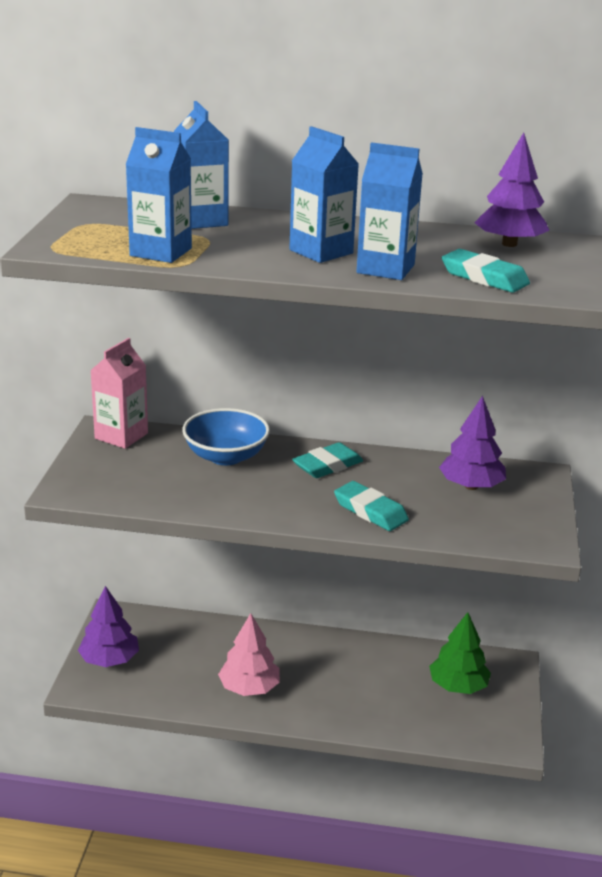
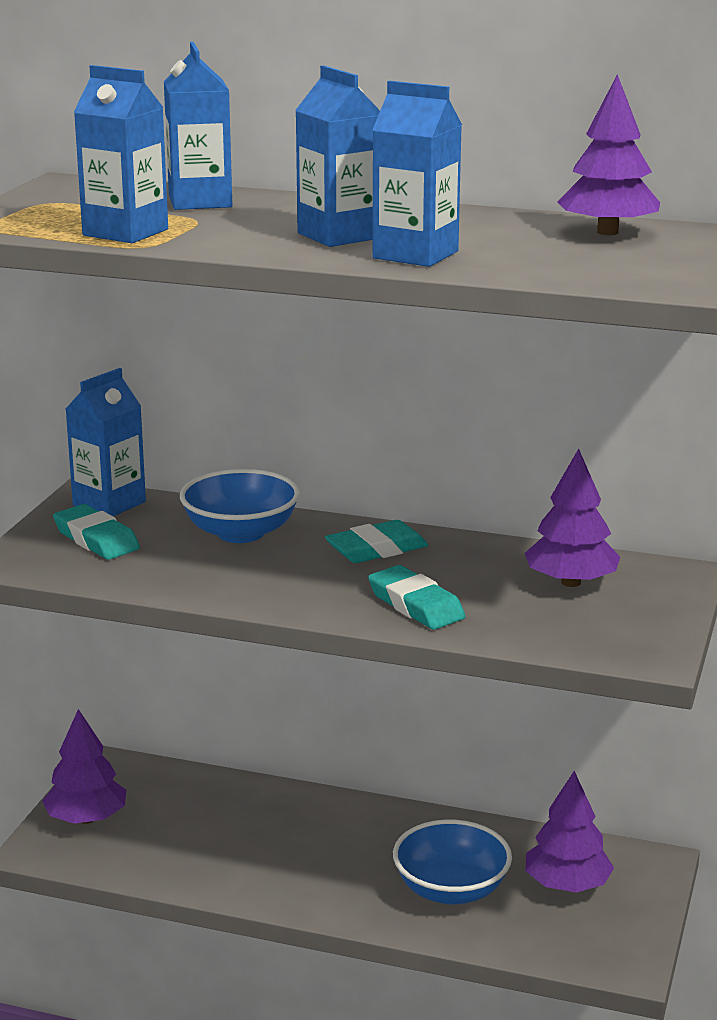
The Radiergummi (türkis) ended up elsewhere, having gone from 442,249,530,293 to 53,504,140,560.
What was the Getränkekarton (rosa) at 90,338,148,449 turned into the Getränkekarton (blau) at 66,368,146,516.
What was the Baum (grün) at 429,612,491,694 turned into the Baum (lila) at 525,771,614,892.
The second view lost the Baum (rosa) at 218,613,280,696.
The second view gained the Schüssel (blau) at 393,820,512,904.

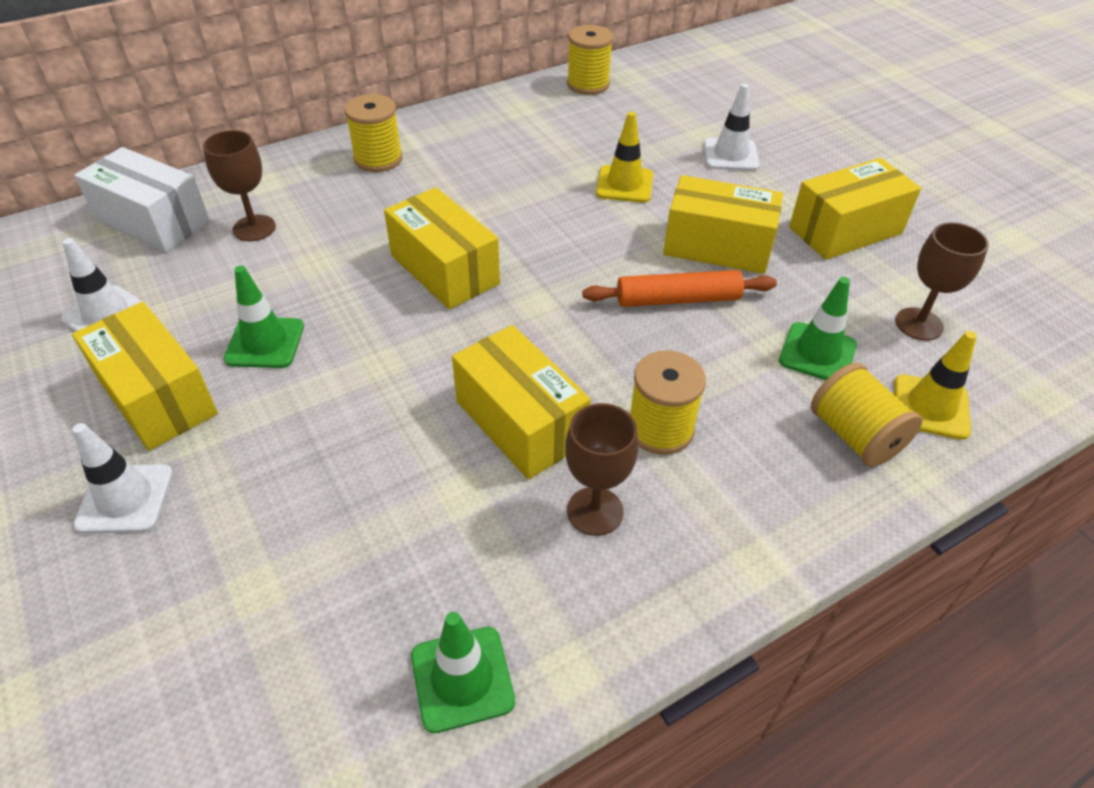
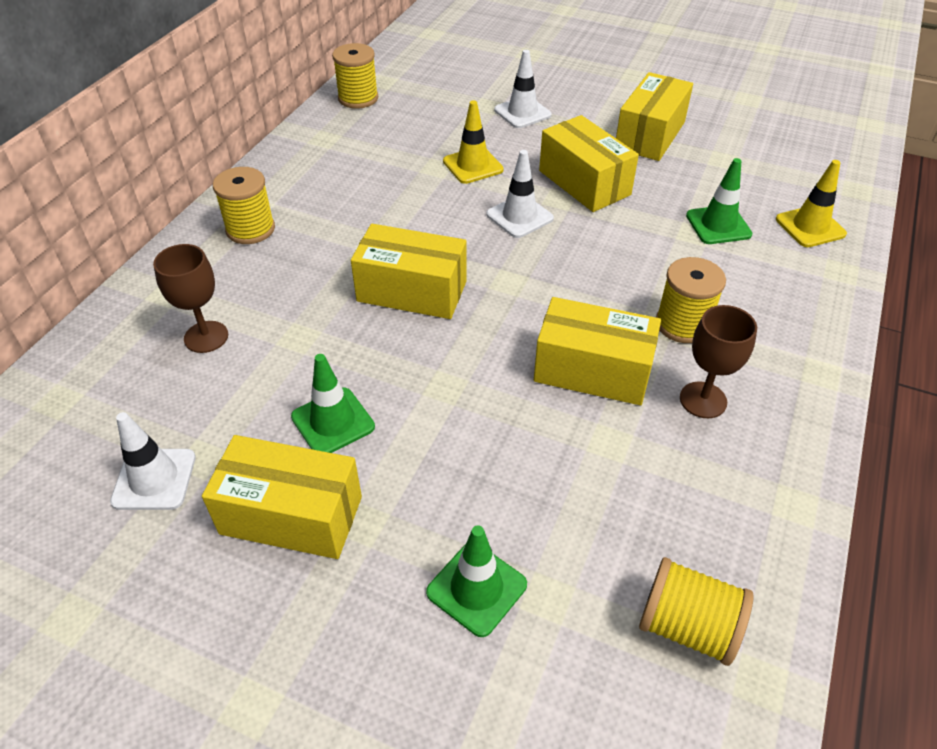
The second view lost the Schachtel (weiß) at 74,147,210,253.
The Schachtel (gelb) at 663,175,783,274 ended up facing another way, 75 degrees clockwise from before.
The second view lost the Kelch (braun) at 895,222,989,341.
The second view lost the Nudelholz (orange) at 582,270,777,307.
The Garnrolle (gelb) ended up elsewhere, having gone from 811,363,922,467 to 639,557,754,666.
The Leitkegel (weiß) ended up elsewhere, having gone from 73,423,173,534 to 486,150,554,238.
The Leitkegel (grün) ended up elsewhere, having gone from 411,612,515,733 to 426,525,527,637.

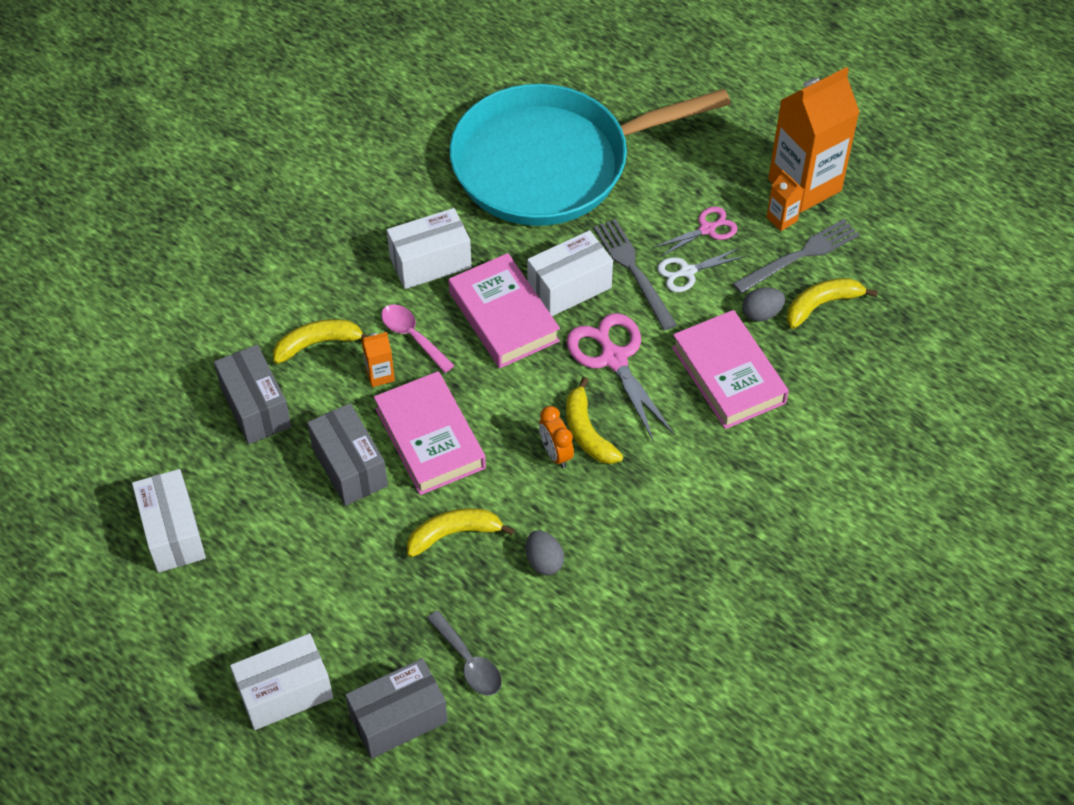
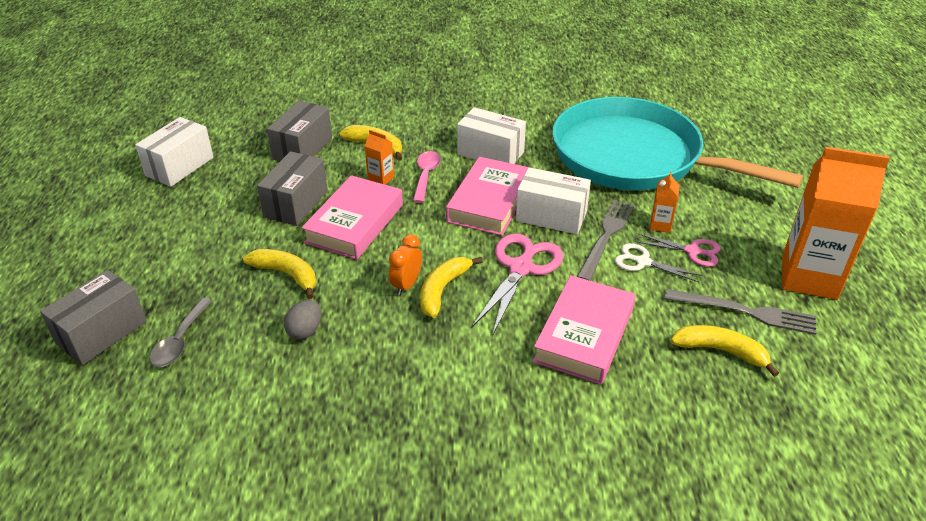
The Getränkekarton (orange) ended up elsewhere, having gone from 767,170,804,231 to 650,171,679,233.
The second view lost the Ei (grau) at 742,287,785,322.
The second view lost the Schachtel (weiß) at 230,633,333,730.
The Schachtel (grau) at 345,658,448,759 ended up facing another way, 75 degrees counterclockwise from before.

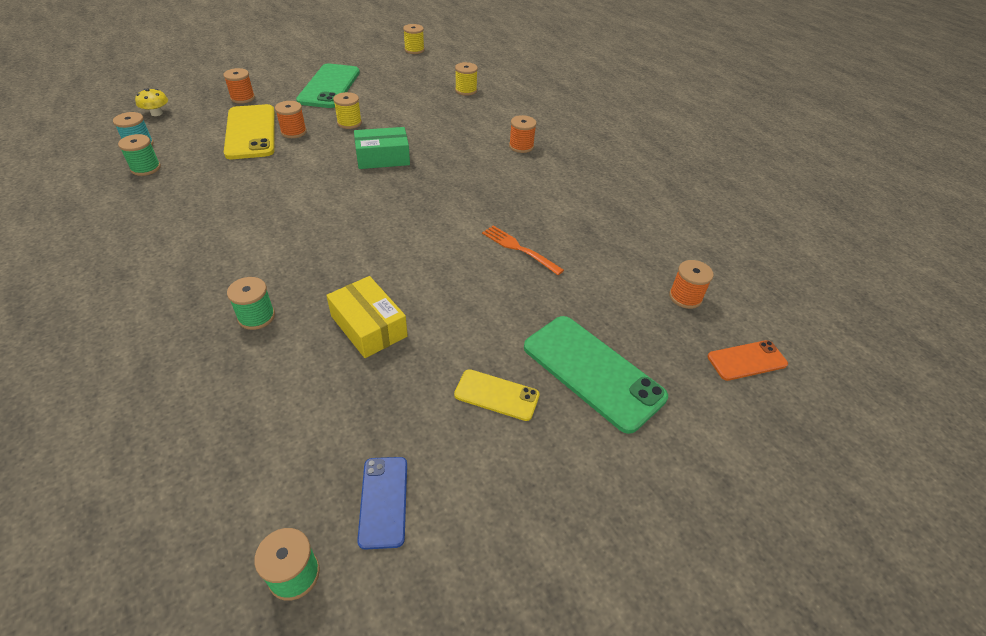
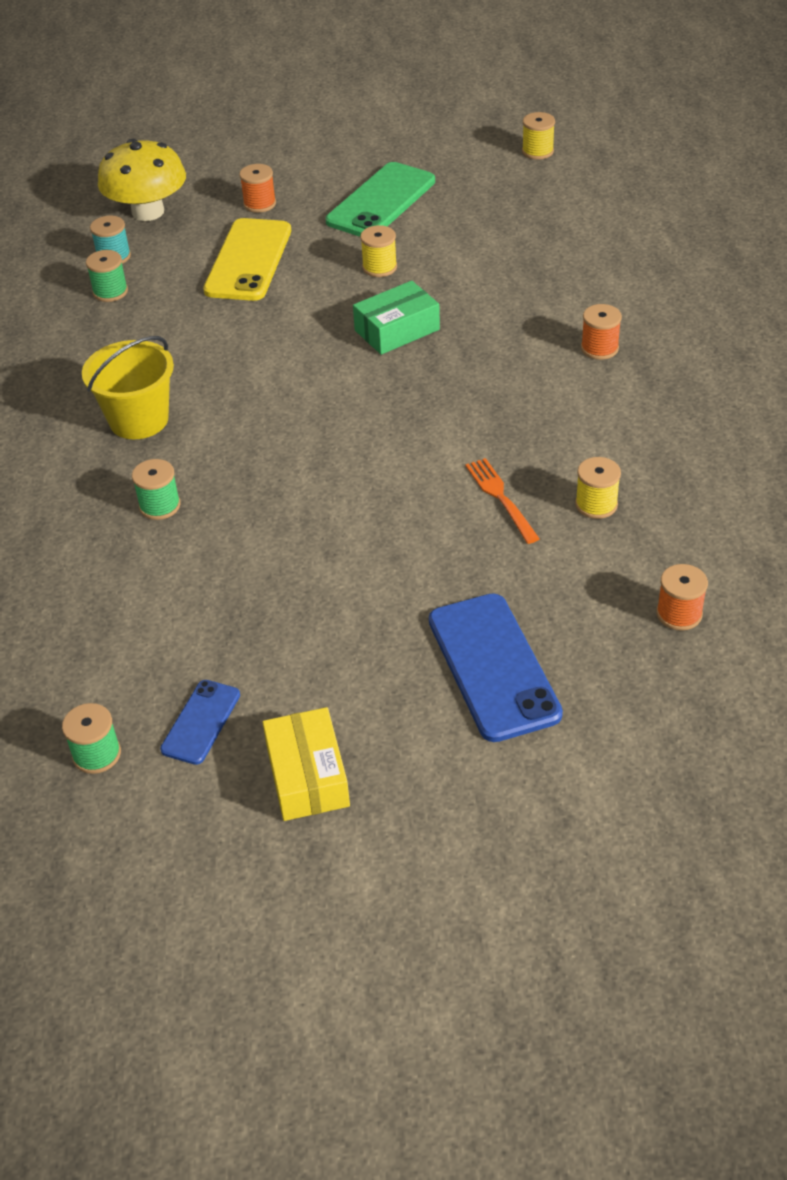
The Garnrolle (gelb) ended up elsewhere, having gone from 455,62,478,96 to 575,457,621,519.
The size of the Pilz (gelb) at 135,88,168,116 changed by a factor of 2.23.
The second view lost the Garnrolle (orange) at 275,101,307,138.
The Schachtel (grün) at 354,127,410,169 ended up facing another way, 45 degrees counterclockwise from before.
The Schachtel (gelb) ended up elsewhere, having gone from 326,276,408,358 to 263,707,350,821.
What was the Handy (grün) at 524,316,668,434 turned into the Handy (blau) at 429,593,563,742.
The second view lost the Handy (orange) at 707,340,788,381.
The second view lost the Handy (gelb) at 454,369,540,421.
The second view gained the Eimer (gelb) at 82,336,174,439.

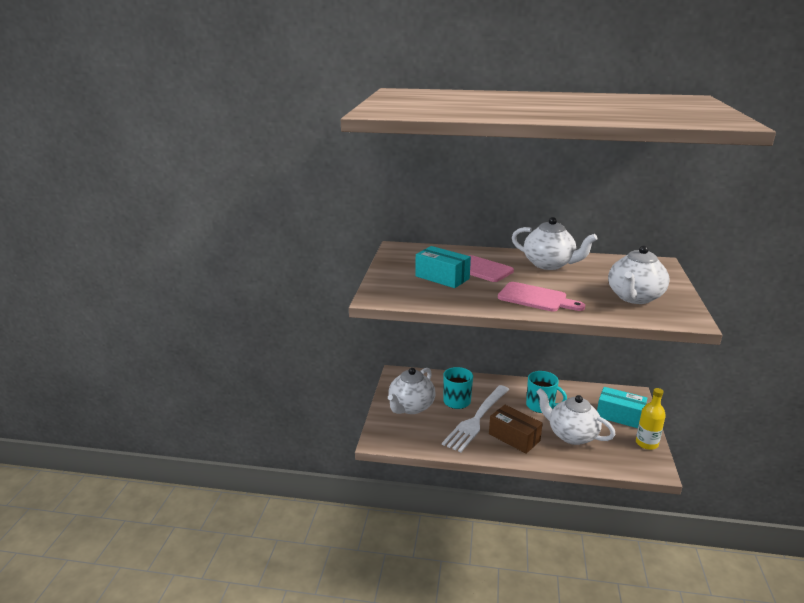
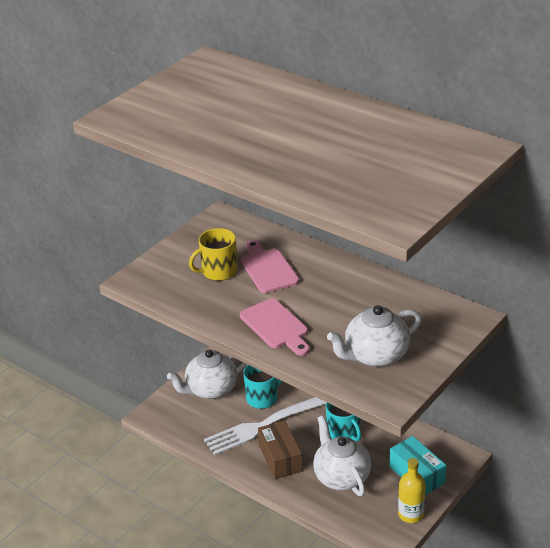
The second view lost the Teekanne (weiß) at 512,217,598,270.
Where the Schachtel (türkis) stood at 415,246,471,288, the Tasse (gelb) came to stand at 189,228,237,281.

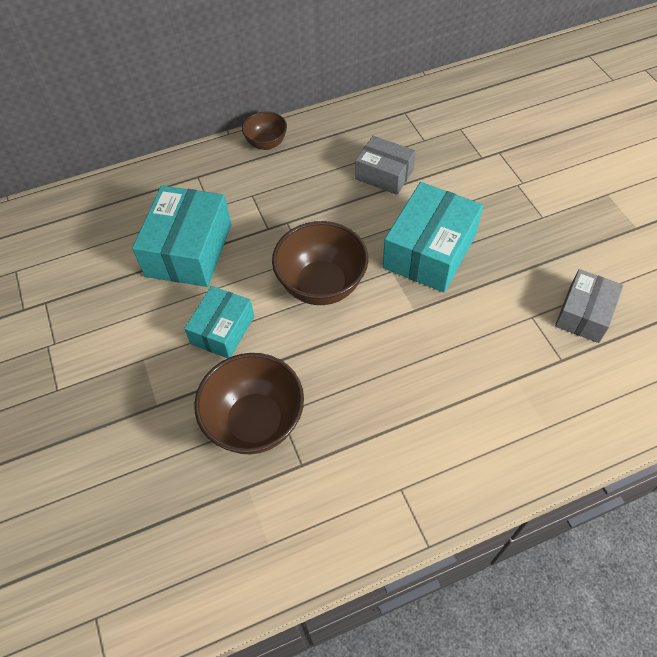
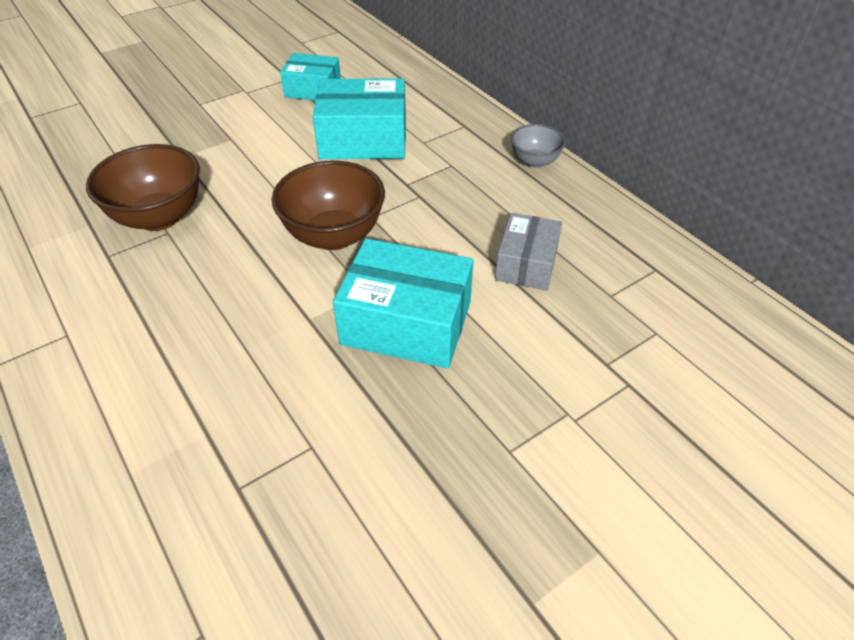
What was the Schüssel (braun) at 242,111,287,150 turned into the Schüssel (grau) at 511,124,566,168.
The second view lost the Schachtel (grau) at 555,269,624,343.
The Schachtel (türkis) ended up elsewhere, having gone from 184,286,254,358 to 280,53,341,100.

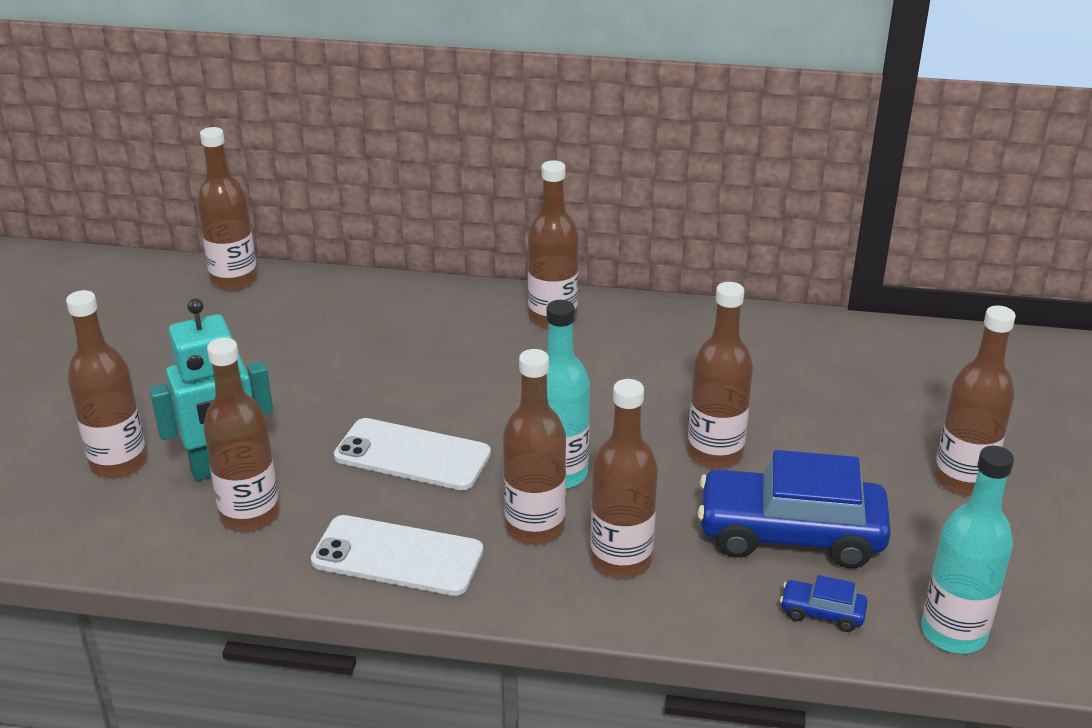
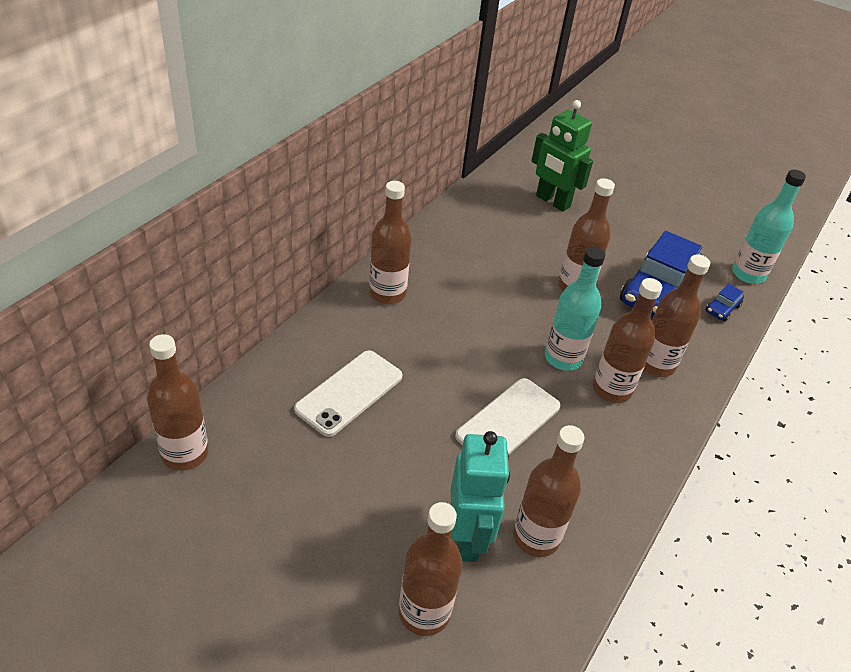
The second view lost the Flasche (braun) at 934,305,1016,496.
The Handy (weiß) ended up elsewhere, having gone from 311,515,483,596 to 294,350,403,437.
The second view gained the Roboter (grün) at 531,100,593,212.

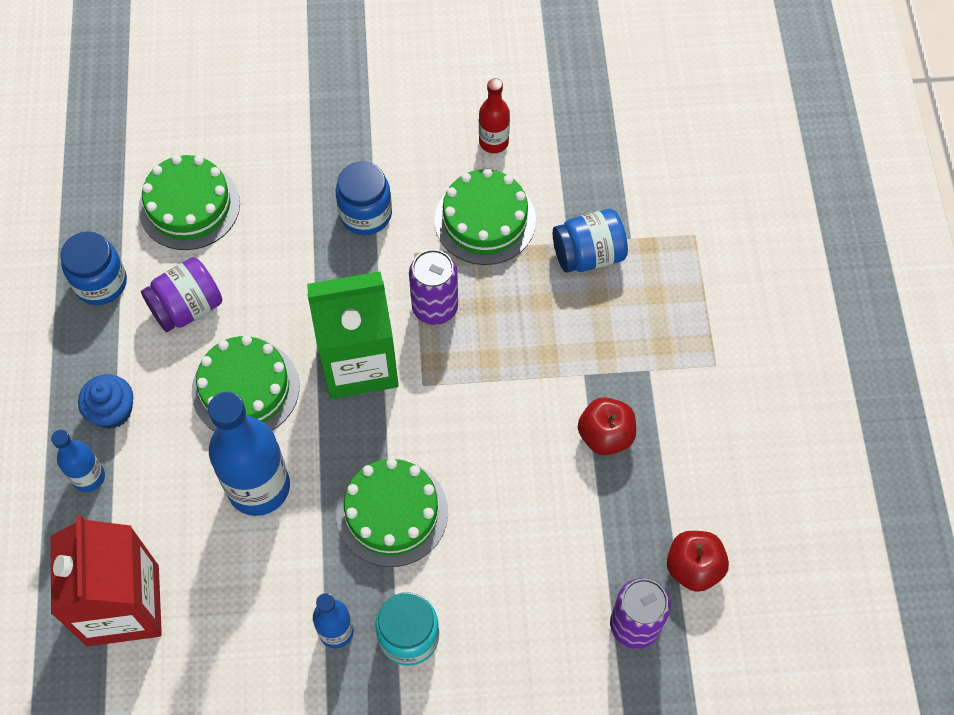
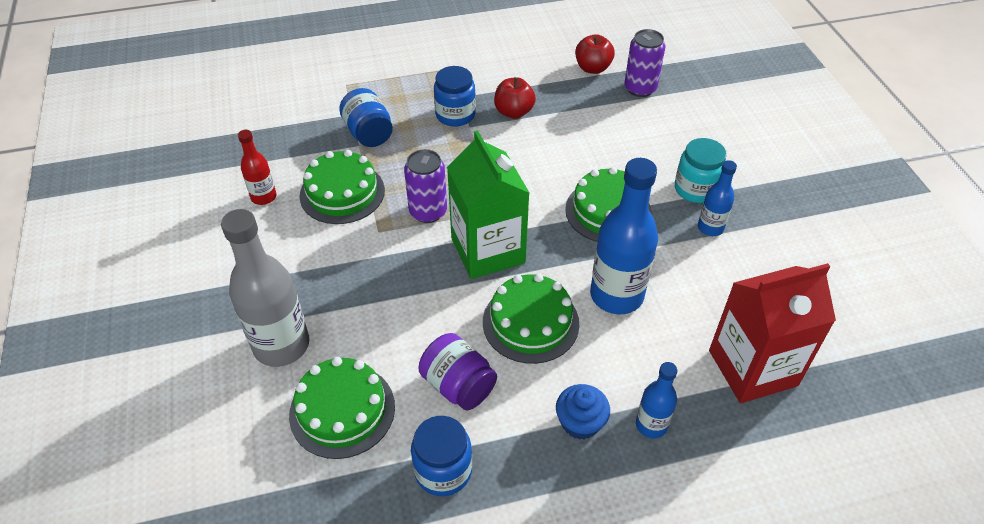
The Einmachglas (blau) ended up elsewhere, having gone from 336,162,392,235 to 434,66,476,127.
The second view gained the Flasche (grau) at 221,209,309,367.

